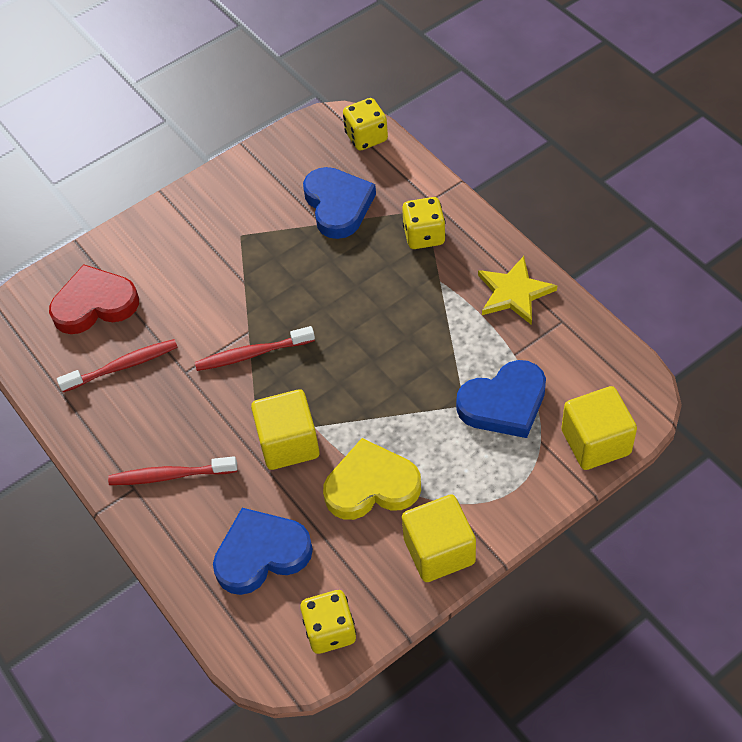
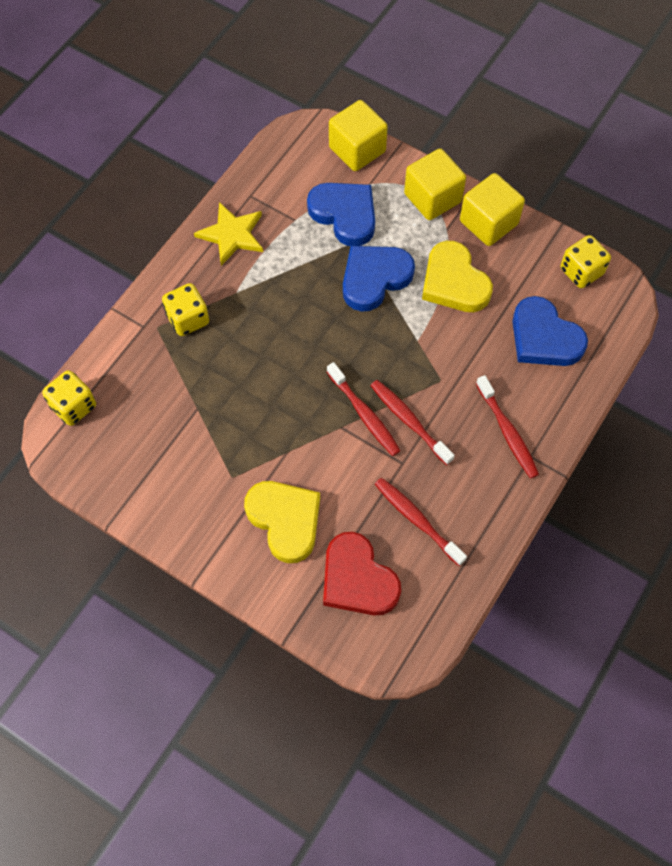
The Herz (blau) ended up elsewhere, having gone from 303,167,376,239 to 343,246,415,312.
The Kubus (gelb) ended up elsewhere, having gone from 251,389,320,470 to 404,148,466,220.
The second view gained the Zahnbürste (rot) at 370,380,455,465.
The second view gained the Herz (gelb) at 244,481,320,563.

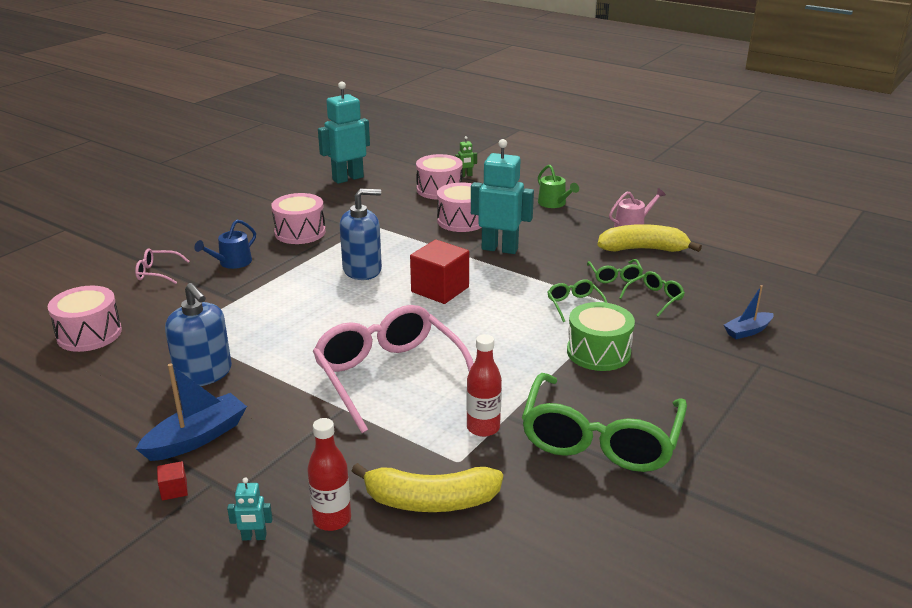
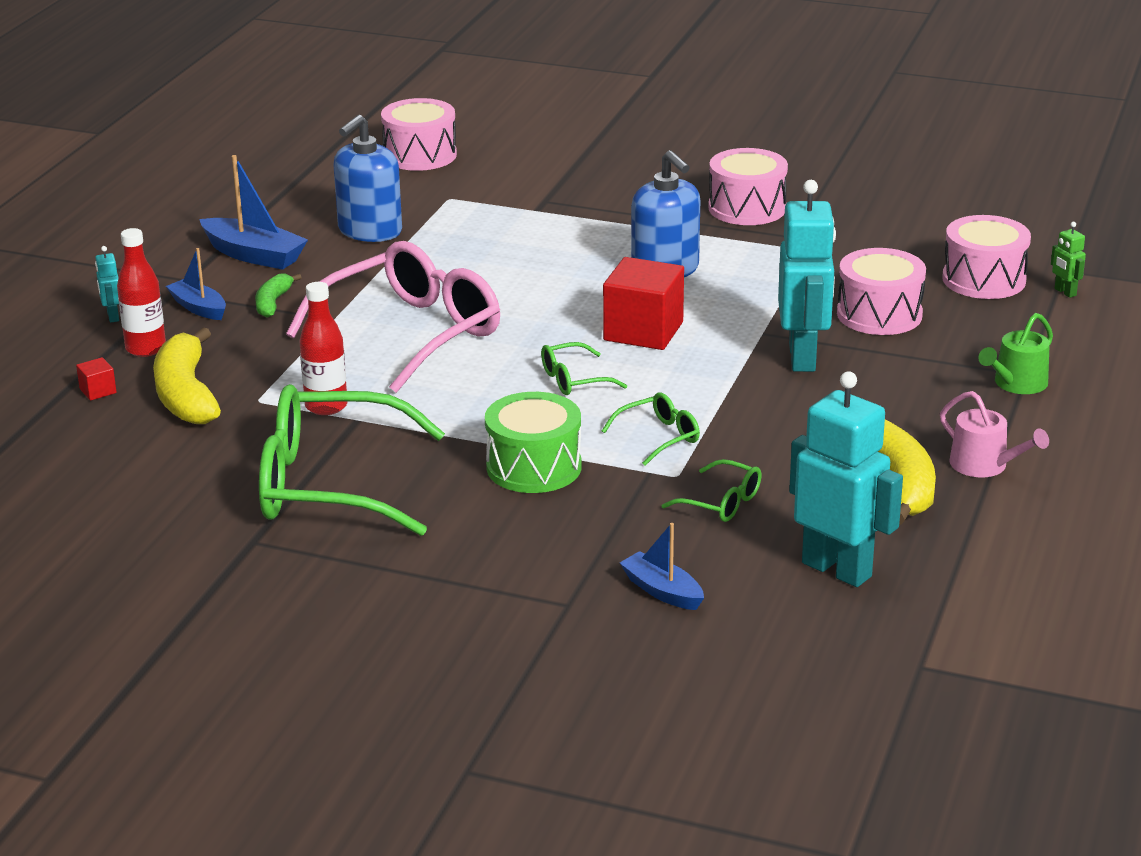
The Roboter (türkis) ended up elsewhere, having gone from 318,82,370,184 to 789,371,903,587.
The second view lost the Gießkanne (blau) at 194,220,256,269.
The second view lost the Brille (rosa) at 135,248,190,284.
The Brille (grün) ended up elsewhere, having gone from 587,259,643,283 to 541,342,627,395.
The Kubus (rot) ended up elsewhere, having gone from 157,461,188,501 to 76,357,117,401.
The second view gained the Boot (blau) at 166,248,226,320.
The second view gained the Banane (grün) at 255,273,302,318.

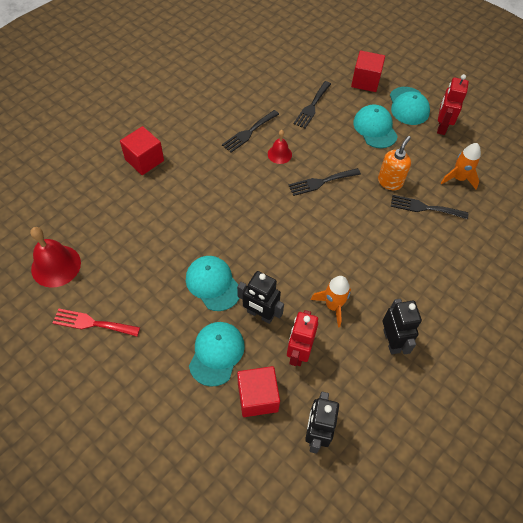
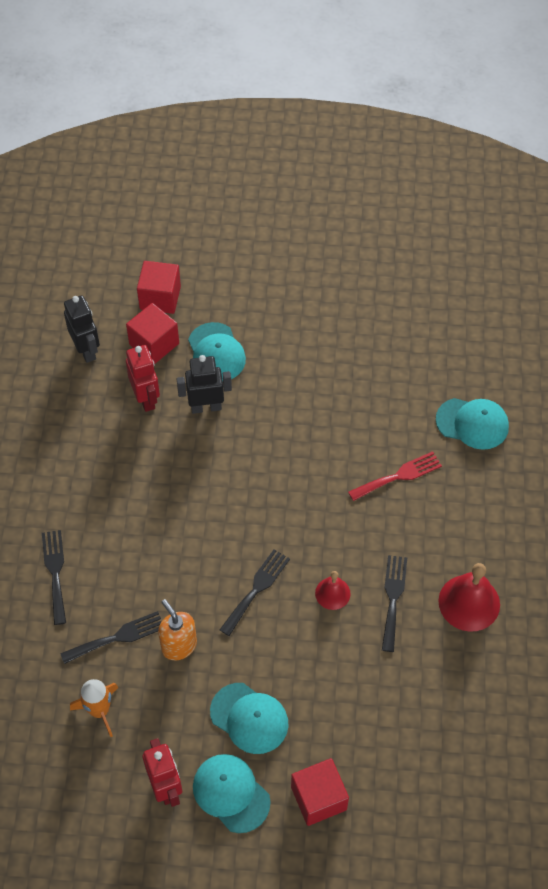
The Gabel (schwarz) ended up elsewhere, having gone from 293,81,331,128 to 42,530,66,625.
The Kubus (rot) ended up elsewhere, having gone from 120,126,164,175 to 137,261,181,314.
The Seifenspender (orange) at 378,136,411,190 ended up facing another way, 150 degrees clockwise from before.
The Glocke (rot) ended up elsewhere, having gone from 30,227,81,288 to 438,563,500,632.
The Kappe (türkis) ended up elsewhere, having gone from 186,256,240,311 to 436,398,509,450.
The second view lost the Rakete (orange) at 311,276,351,327.
The second view lost the Roboter (schwarz) at 382,299,422,354.
The Gabel (rot) ended up elsewhere, having gone from 53,309,140,336 to 348,451,442,501.

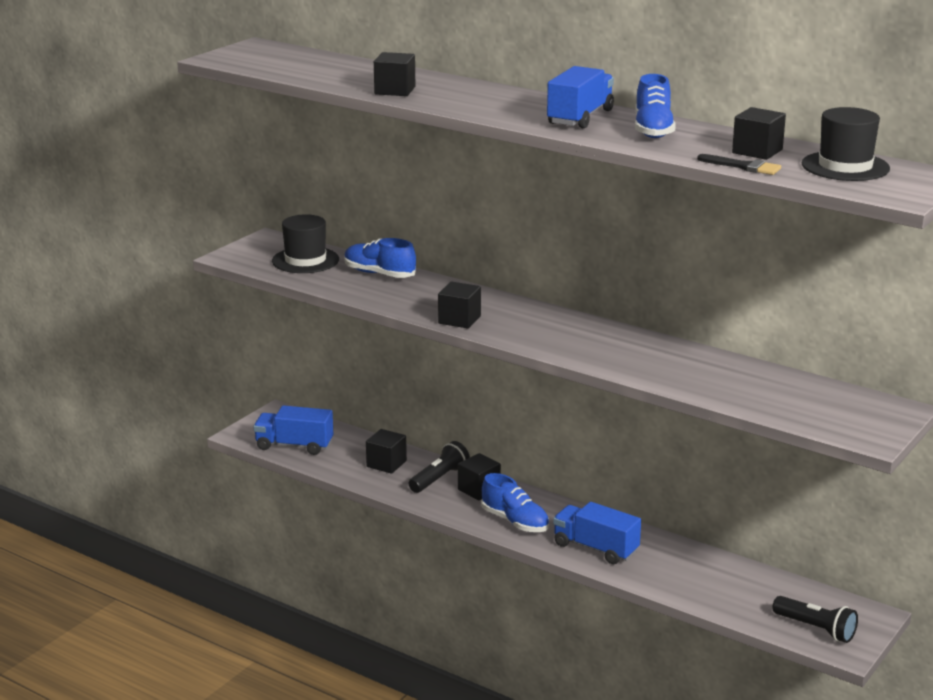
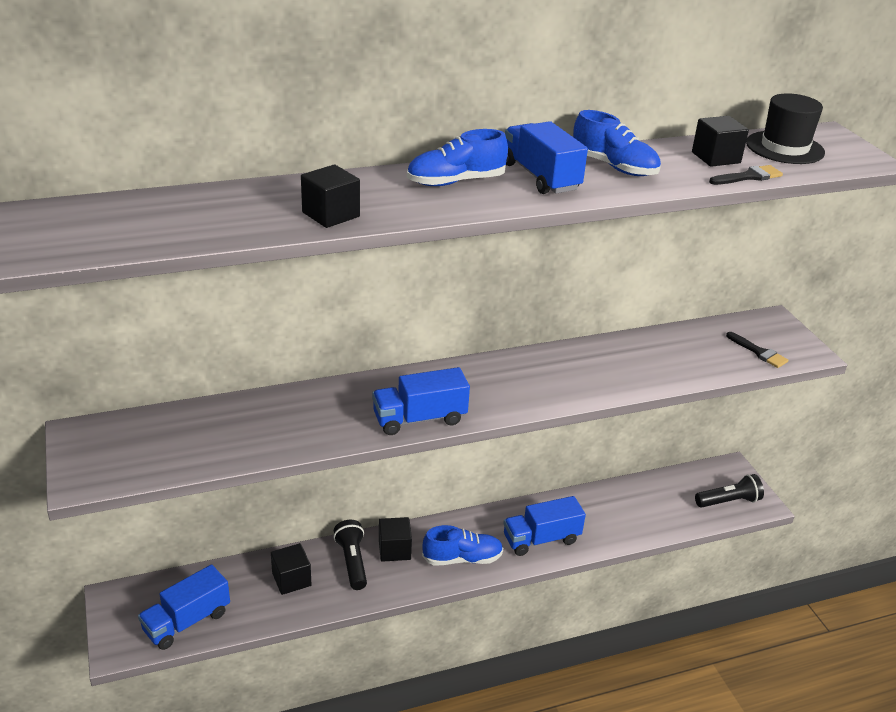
The second view lost the Hut (schwarz) at 272,214,339,273.
The Schuh (blau) ended up elsewhere, having gone from 344,238,416,278 to 407,129,508,186.
Where the Kubus (schwarz) stood at 438,281,481,328, the Lastwagen (blau) came to stand at 372,367,470,435.
The second view gained the Pinsel (schwarz) at 726,332,789,368.

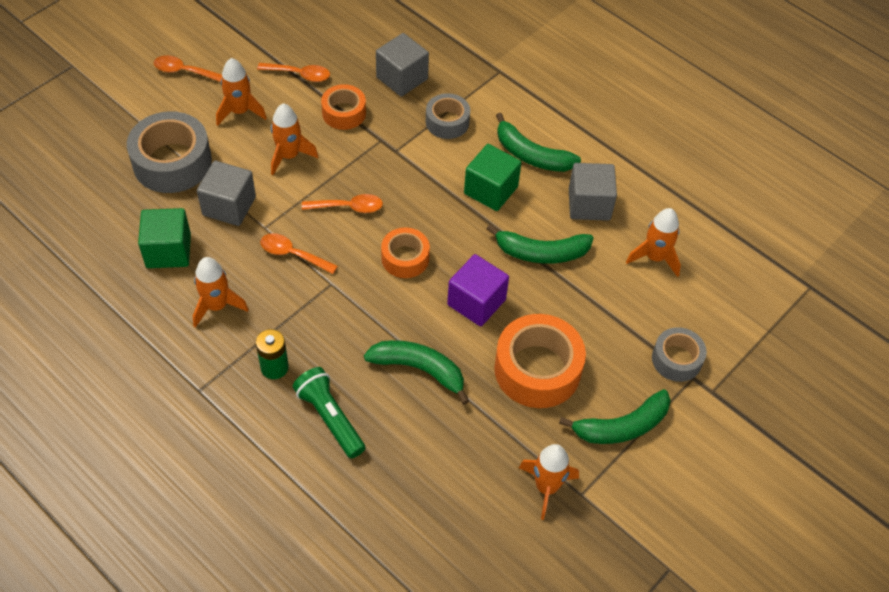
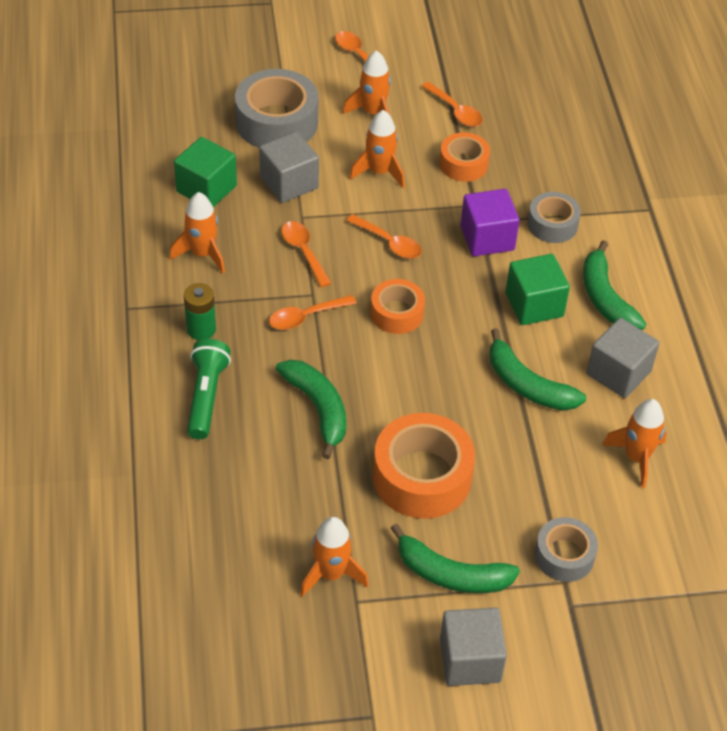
The Kubus (grau) ended up elsewhere, having gone from 376,33,429,97 to 440,608,507,686.
The Kubus (lila) ended up elsewhere, having gone from 447,254,509,326 to 461,189,520,256.
The second view gained the Löffel (orange) at 269,295,357,330.

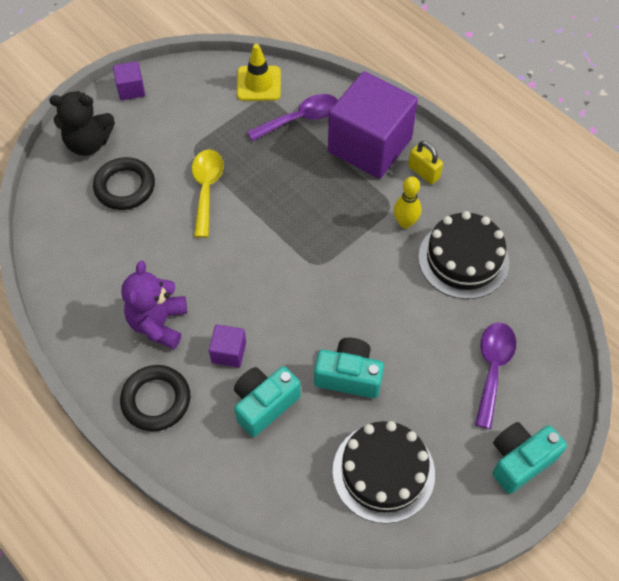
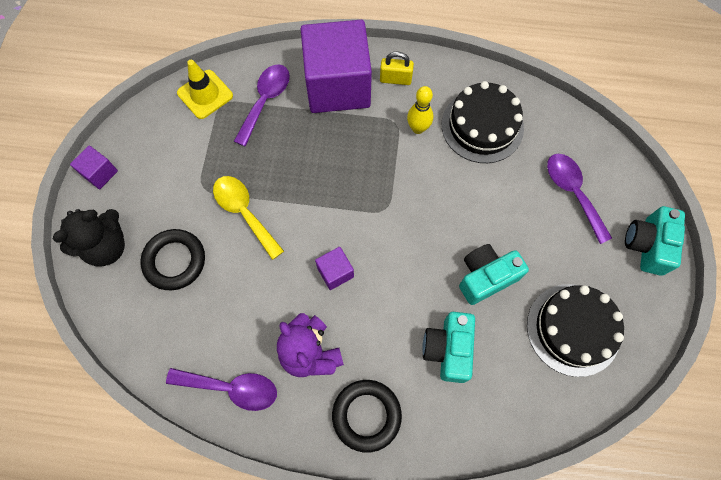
The Kubus (lila) ended up elsewhere, having gone from 209,324,246,368 to 315,247,354,290.
The second view gained the Löffel (lila) at 166,368,277,411.

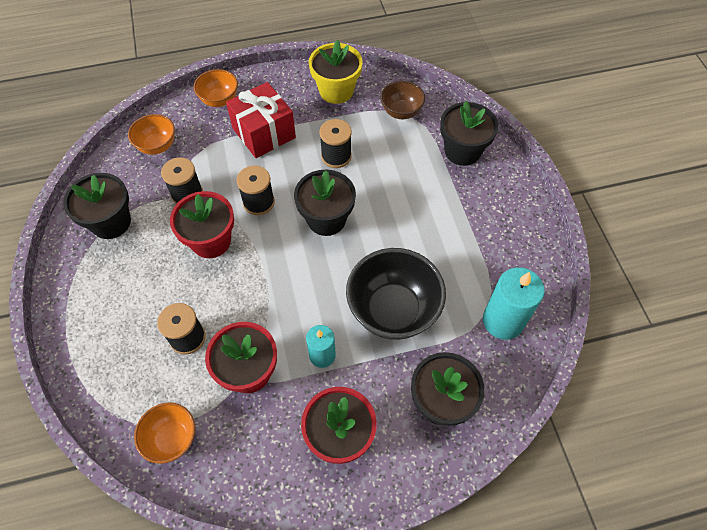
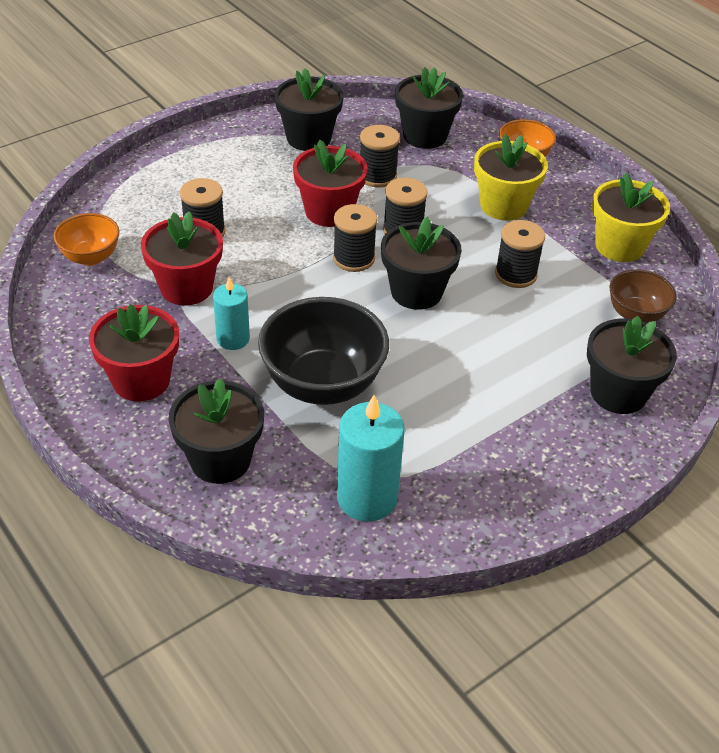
Where the Geschenk (rot) stood at 226,82,296,158, the Blumentopf (gelb) came to stand at 474,134,548,221.
Where the Schüssel (orange) stood at 128,114,175,155, the Blumentopf (schwarz) came to stand at 395,67,463,149.
The second view gained the Garnrolle (schwarz) at 333,204,377,272.

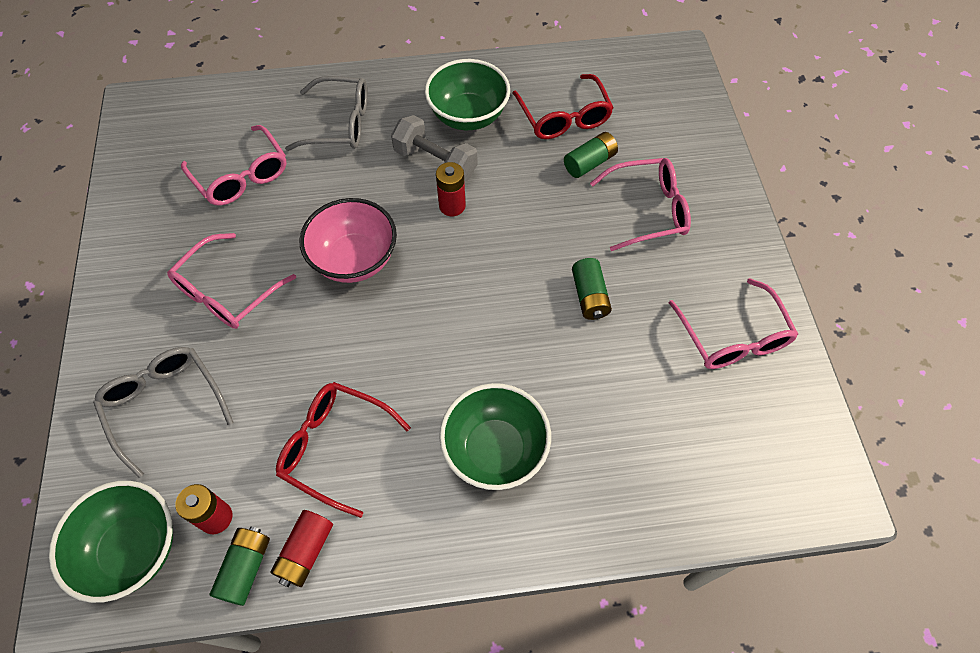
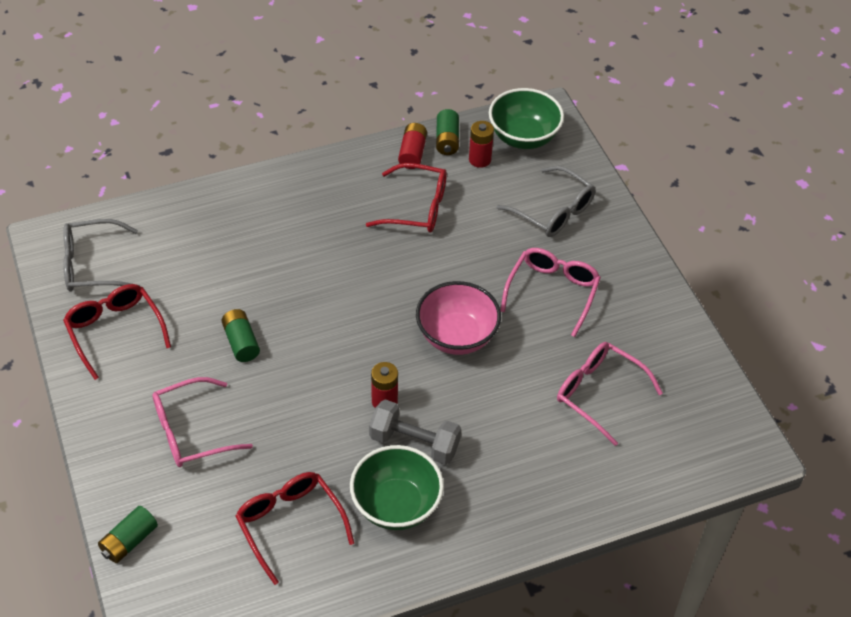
The Brille (grau) ended up elsewhere, having gone from 285,76,368,151 to 63,219,140,292.
The Batterie (grün) ended up elsewhere, having gone from 564,132,618,178 to 98,506,158,563.
What was the Brille (rosa) at 669,278,798,369 turned into the Brille (rot) at 63,284,171,380.
The second view lost the Schüssel (grün) at 440,383,551,490.

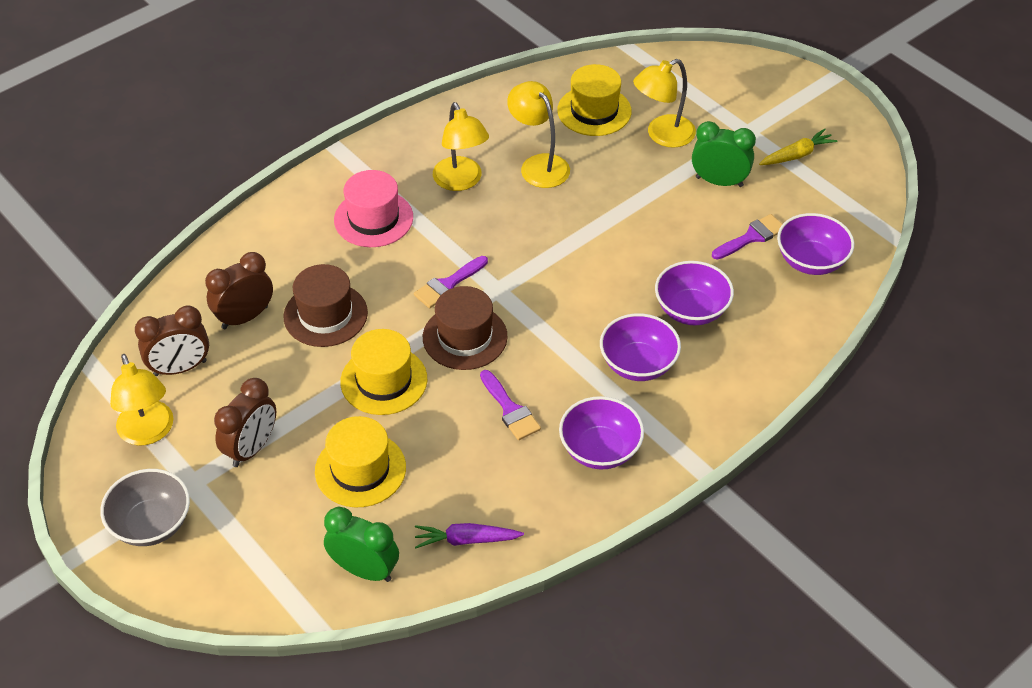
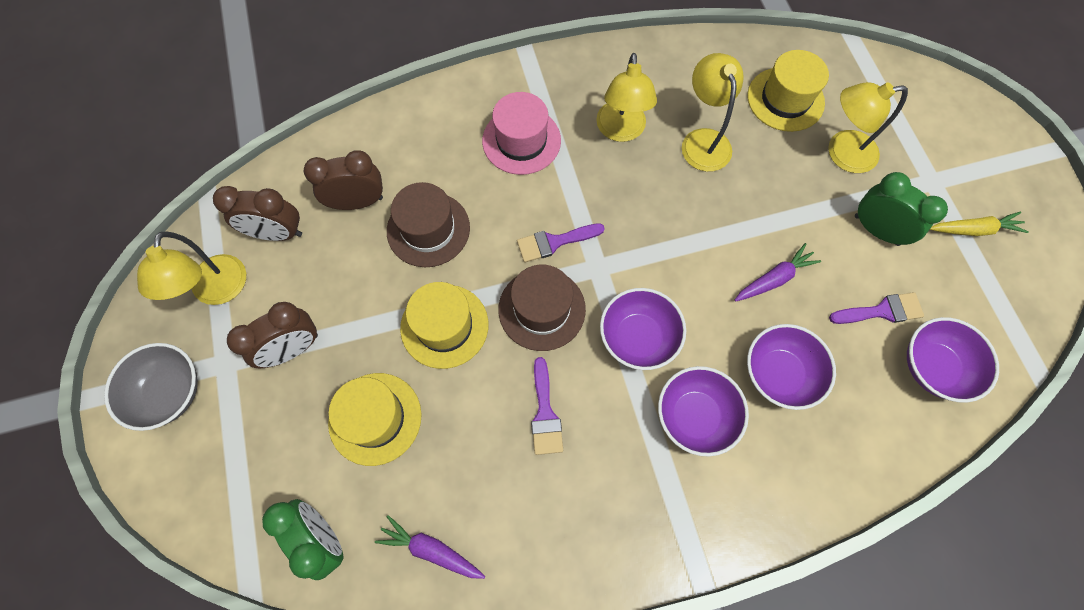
The Schüssel (lila) ended up elsewhere, having gone from 559,396,644,470 to 600,288,686,370.
The second view gained the Karotte (lila) at 734,243,821,302.

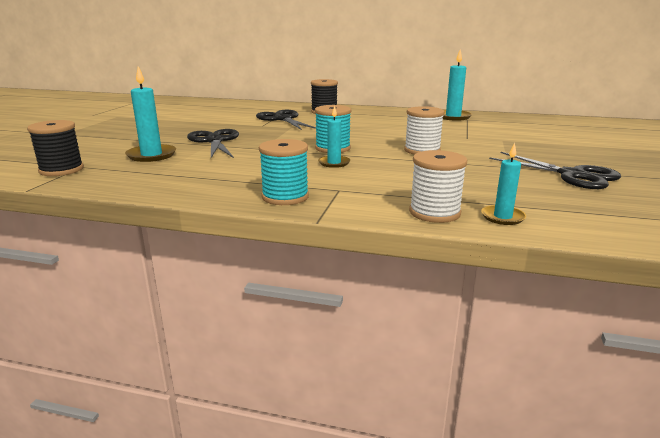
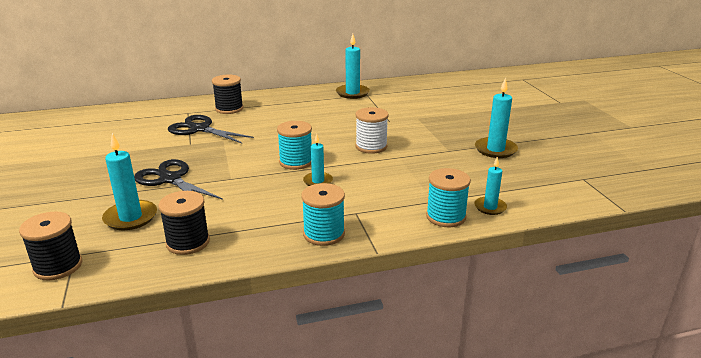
What was the Garnrolle (weiß) at 409,150,467,223 turned into the Garnrolle (türkis) at 426,168,471,227.
Where the Schere (schwarz) stood at 489,152,621,189, the Kerze (türkis) came to stand at 475,78,518,158.
The second view gained the Garnrolle (schwarz) at 158,191,210,255.

